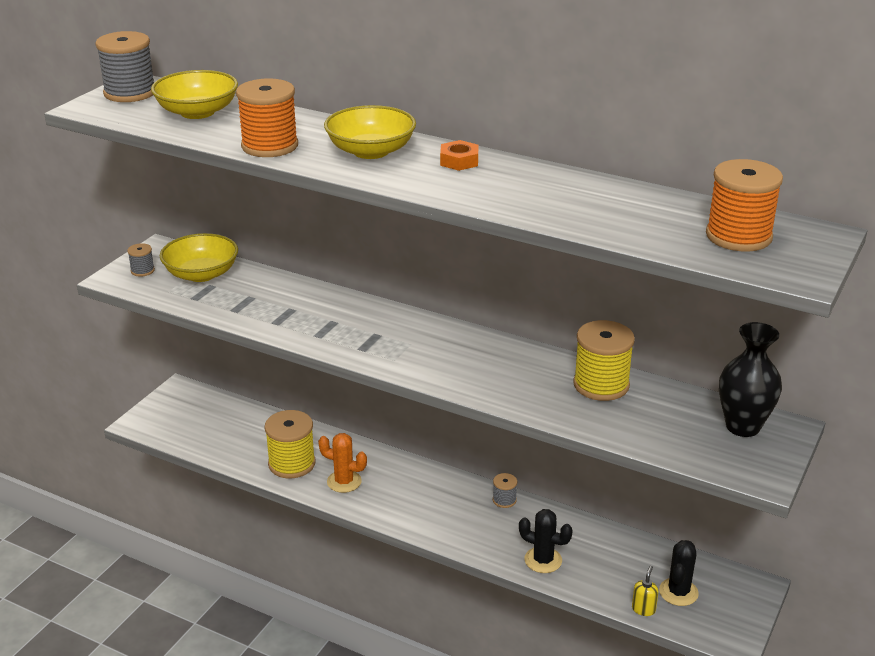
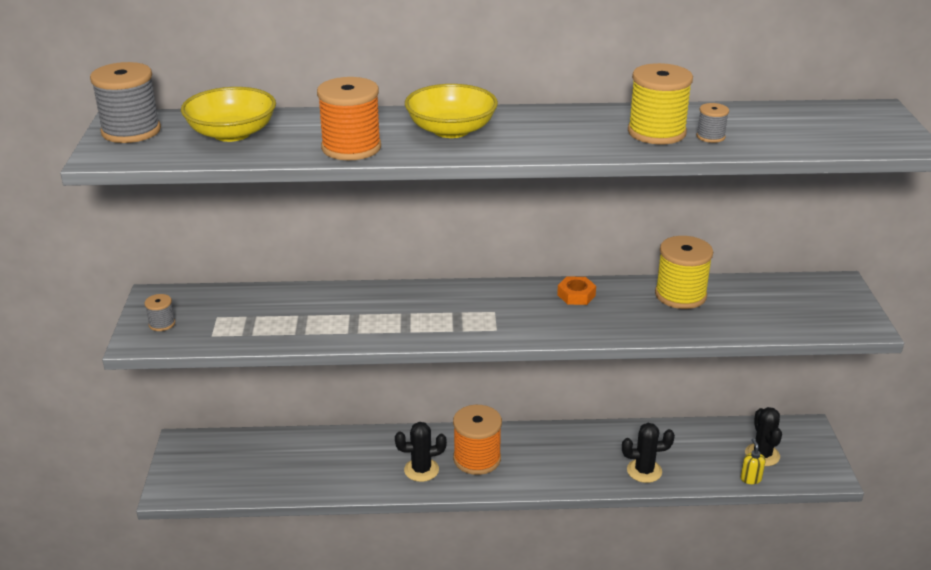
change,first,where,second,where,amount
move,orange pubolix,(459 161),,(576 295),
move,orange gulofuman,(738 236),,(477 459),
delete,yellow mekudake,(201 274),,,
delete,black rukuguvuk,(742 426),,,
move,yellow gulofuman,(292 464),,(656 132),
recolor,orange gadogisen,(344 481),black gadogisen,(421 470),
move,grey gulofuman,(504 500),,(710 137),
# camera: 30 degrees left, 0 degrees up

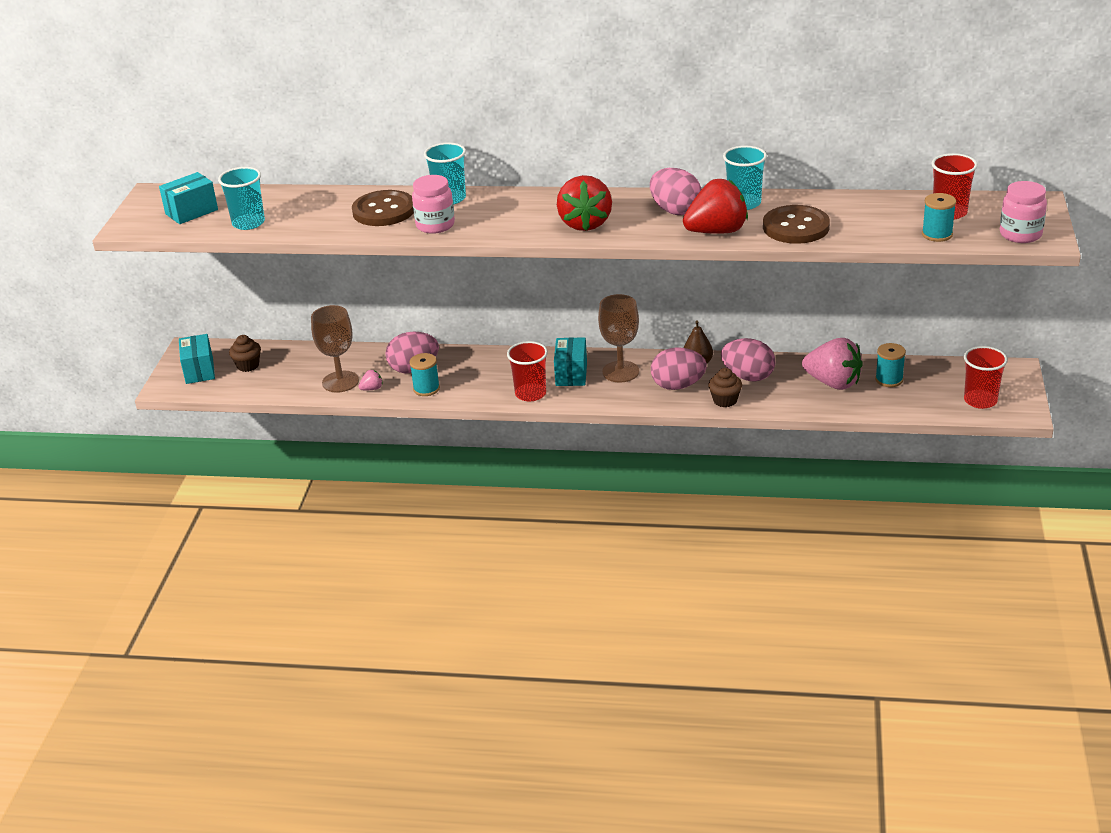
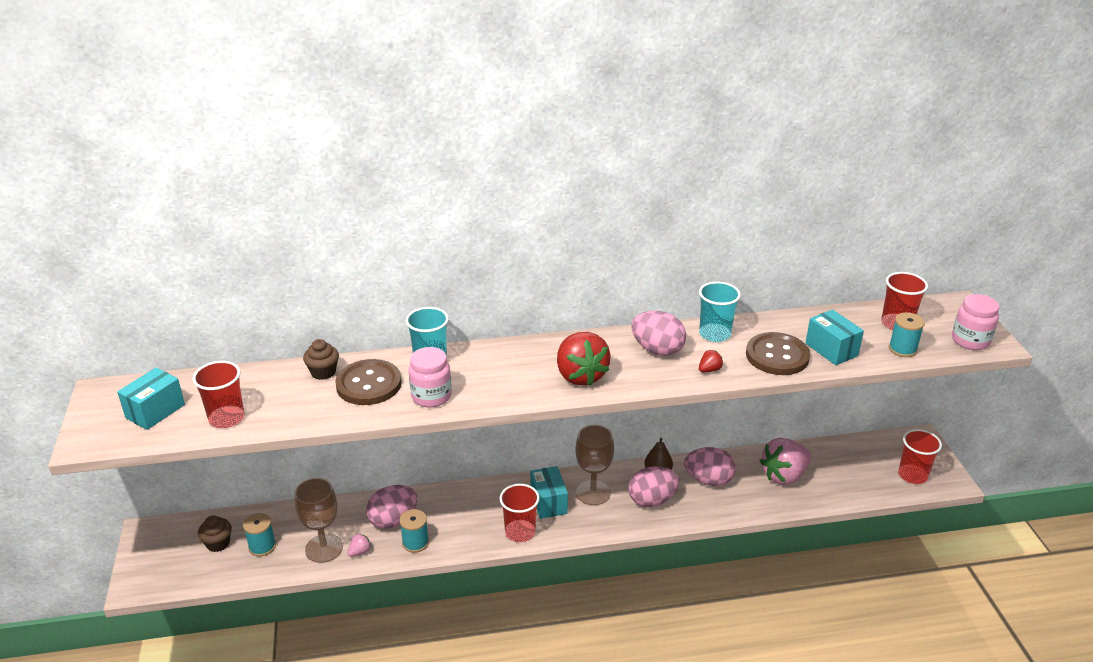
change,first,where,second,where,amount
recolor,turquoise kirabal,(248 223),red kirabal,(226 418),
resize,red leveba,(716 231),,(709 370),x0.42
move,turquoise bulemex,(199 371),,(831 349),
rotate,pink leveba,(833 383),,(784 475),135 degrees clockwise
move,turquoise gulofuman,(889 379),,(262 546),
move,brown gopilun,(725 400),,(323 372),
# camera: 20 degrees left, 0 degrees up

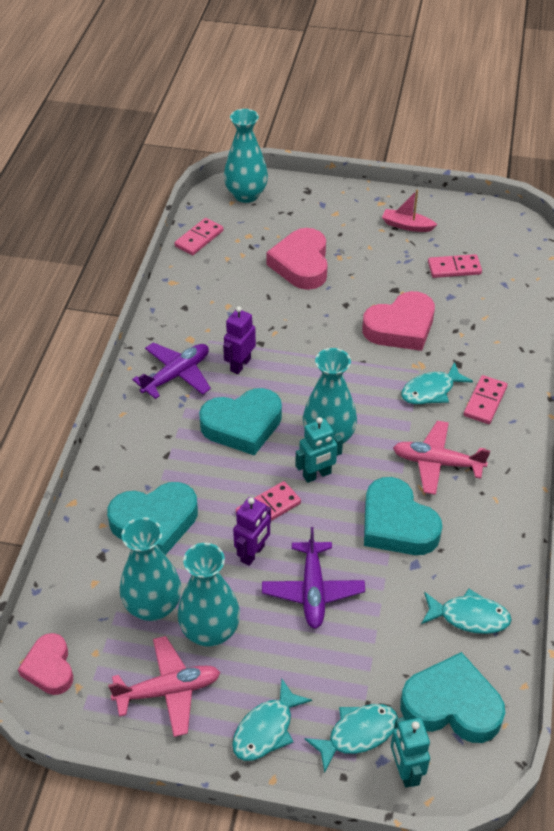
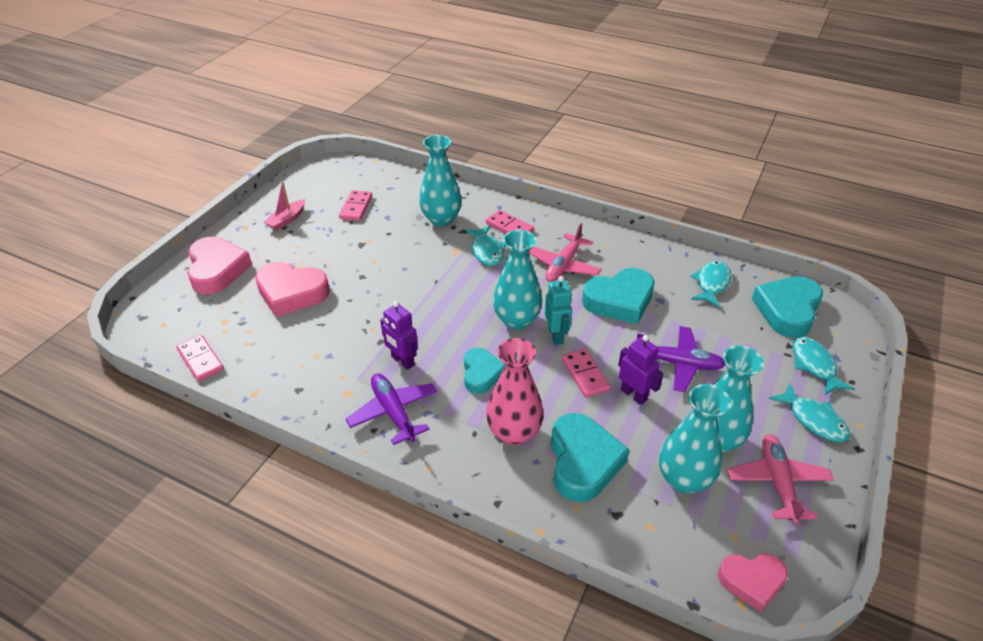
change,first,where,second,where,amount
move,turquoise rukuguvuk,(246 195),,(441 219),
move,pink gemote,(400 327),,(217 270),
resize,turquoise gemote,(242 425),,(481 374),x0.63
delete,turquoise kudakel,(405 771),,,
insert,,,pink rukuguvuk,(514 432),
# camera: 75 degrees left, 5 degrees down

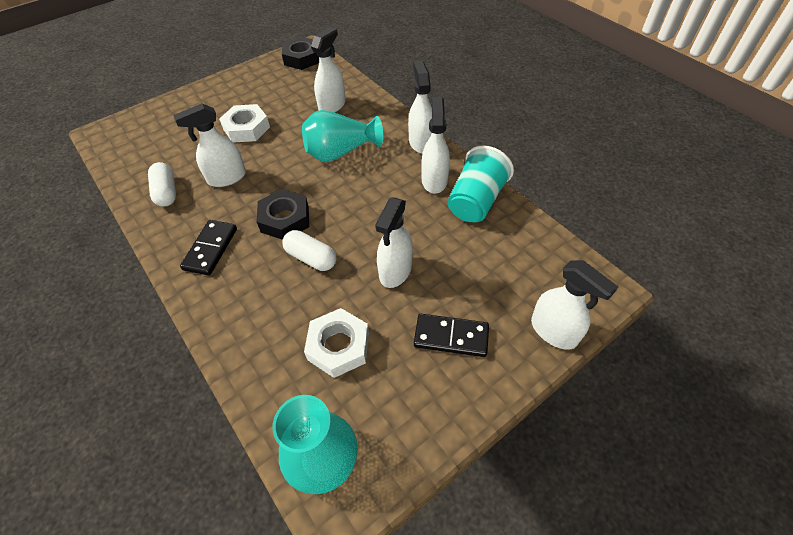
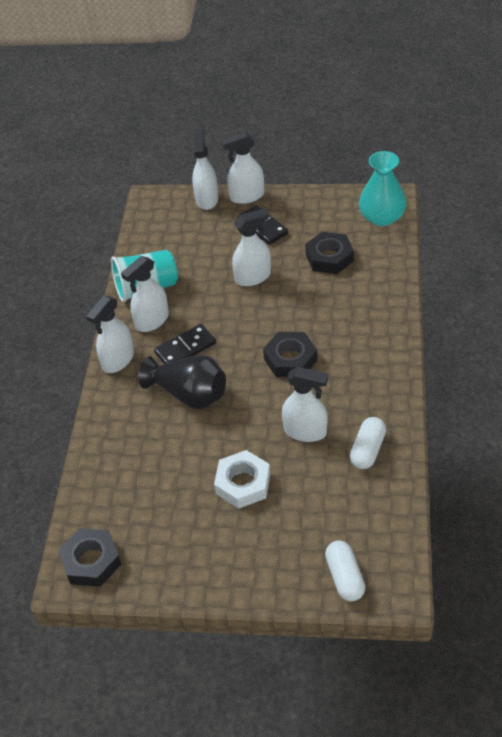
change,first,where,second,where,amount
move,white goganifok,(332 105),,(246 196),
recolor,turquoise rukuguvuk,(340 152),black rukuguvuk,(189 394),
move,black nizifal,(211 249),,(185 348),
move,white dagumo,(311 258),,(345 577),
recolor,white pubolix,(338 346),black pubolix,(329 258),
# camera: 135 degrees left, 5 degrees down

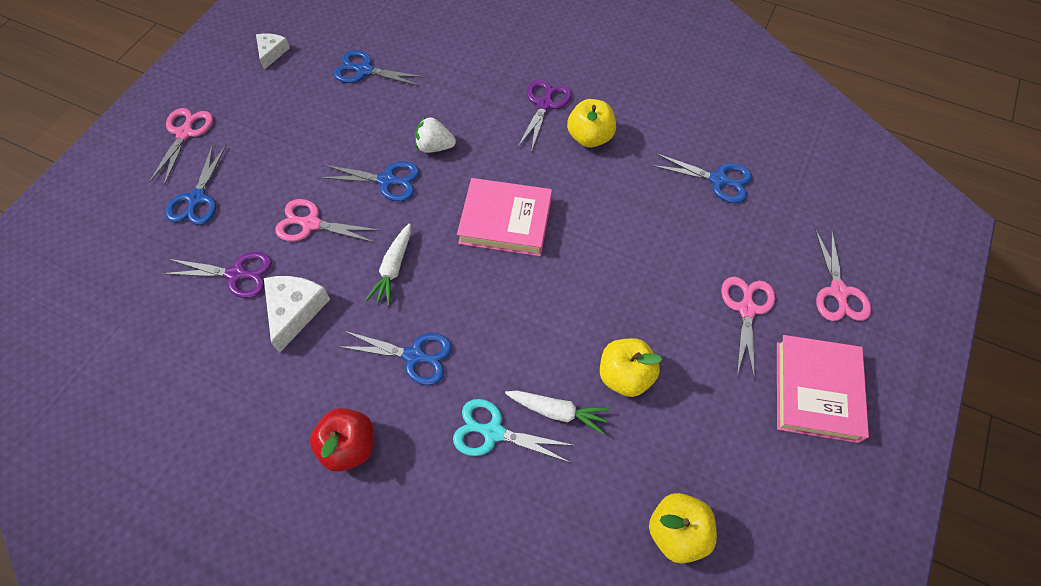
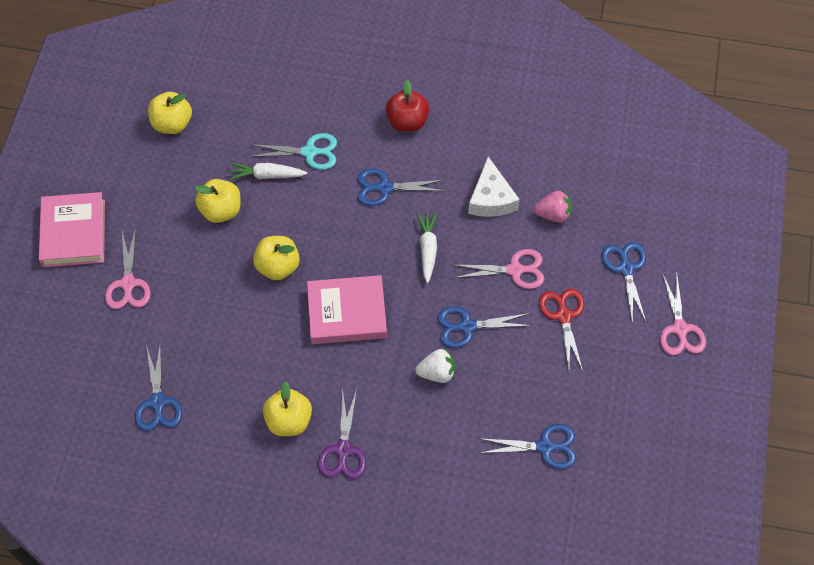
change,first,where,second,where,amount
delete,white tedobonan,(271 53),,,
rotate,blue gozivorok,(718 180),,(158 402),105 degrees counterclockwise
delete,pink gozivorok,(838 291),,,
replace,purple gozivorok,(236 274),pink leveba,(553 214),
insert,,,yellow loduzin,(278 267),
insert,,,red gozivorok,(563 316),
# camera: 165 degrees right, 0 degrees up

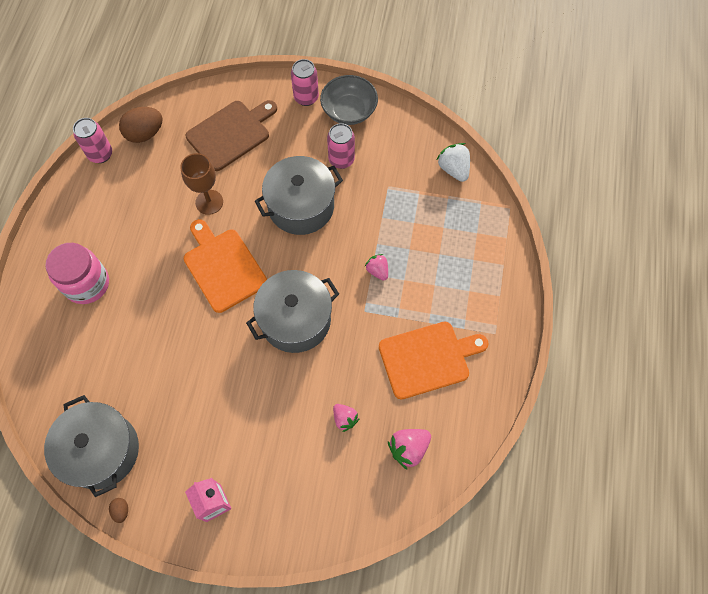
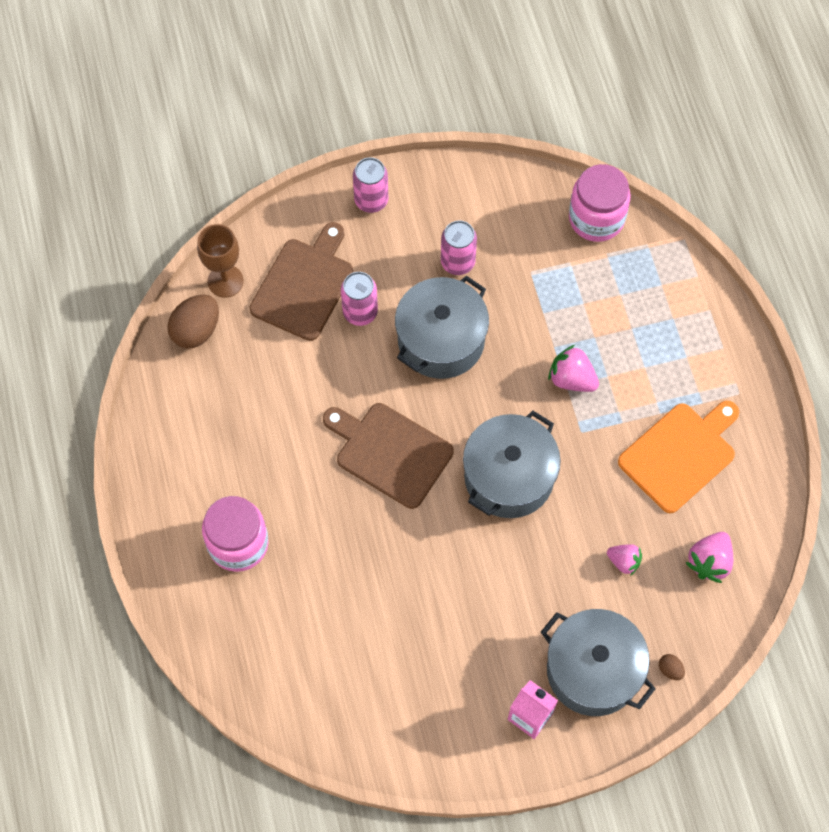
change,first,where,second,where,amount
delete,grey mekudake,(349 110),,,
move,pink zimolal,(100 154),,(360 312),
replace,white leveba,(453 169),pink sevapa,(596 218),
move,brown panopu,(209 202),,(225 281),
recolor,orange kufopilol,(223 267),brown kufopilol,(390 452),
resize,pink leveba,(377 271),,(572 379),x1.51
move,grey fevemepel,(101 451),,(593 670),
move,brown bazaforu,(121 510),,(670 669),
# camera: 25 degrees left, 0 degrees up

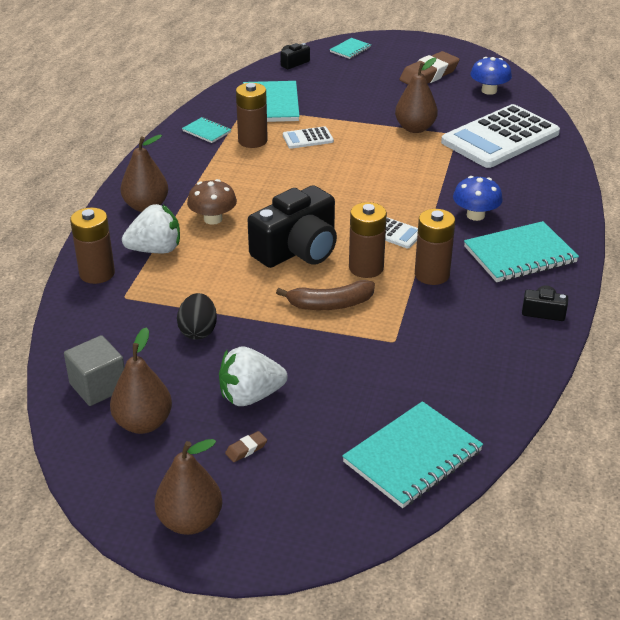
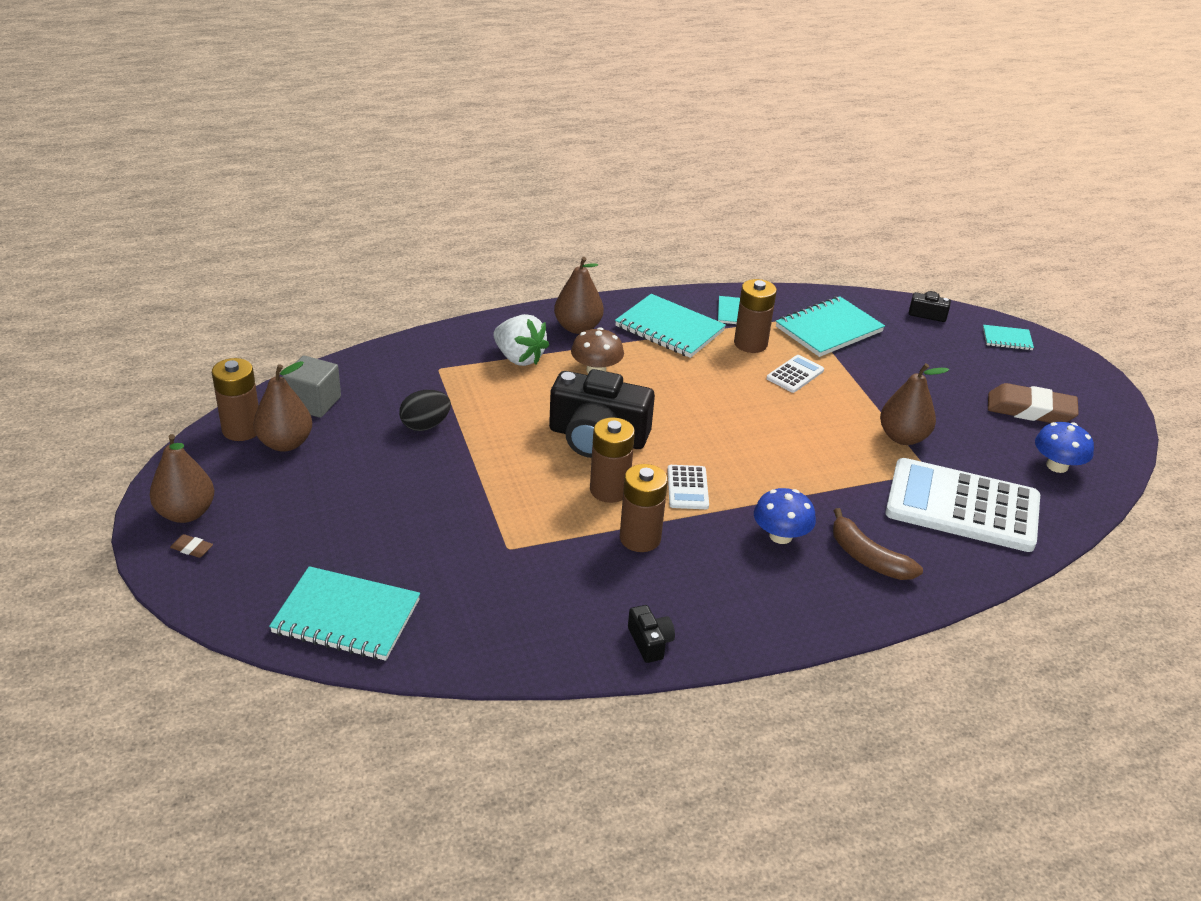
change,first,where,second,where,amount
rotate,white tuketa,(308 138),,(795 374),90 degrees clockwise
move,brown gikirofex,(97 273),,(242 429),
move,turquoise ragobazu,(519 255),,(669 329),
move,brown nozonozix,(330 304),,(868 558),
delete,white leveba,(250 396),,,
move,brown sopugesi,(246 449),,(192 549),
# camera: 55 degrees right, 0 degrees up

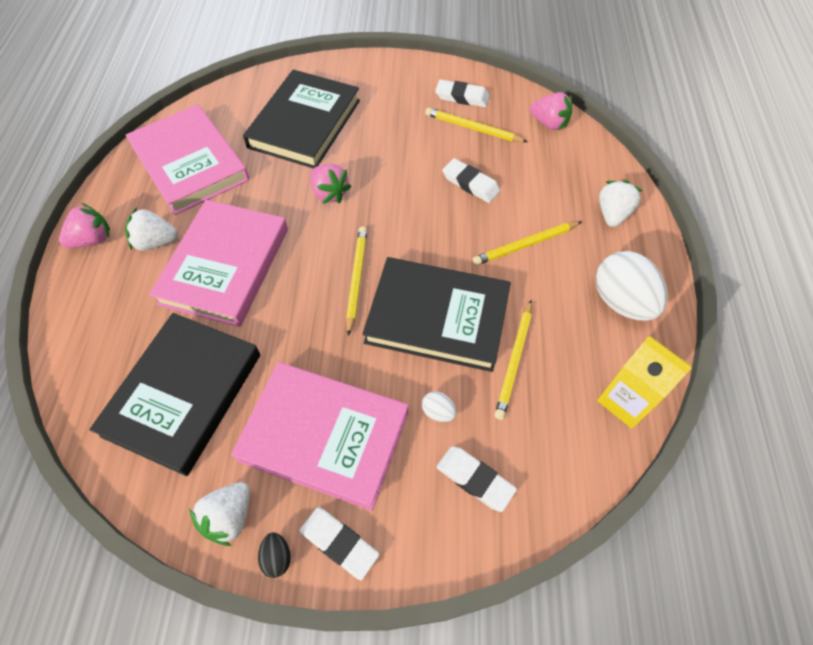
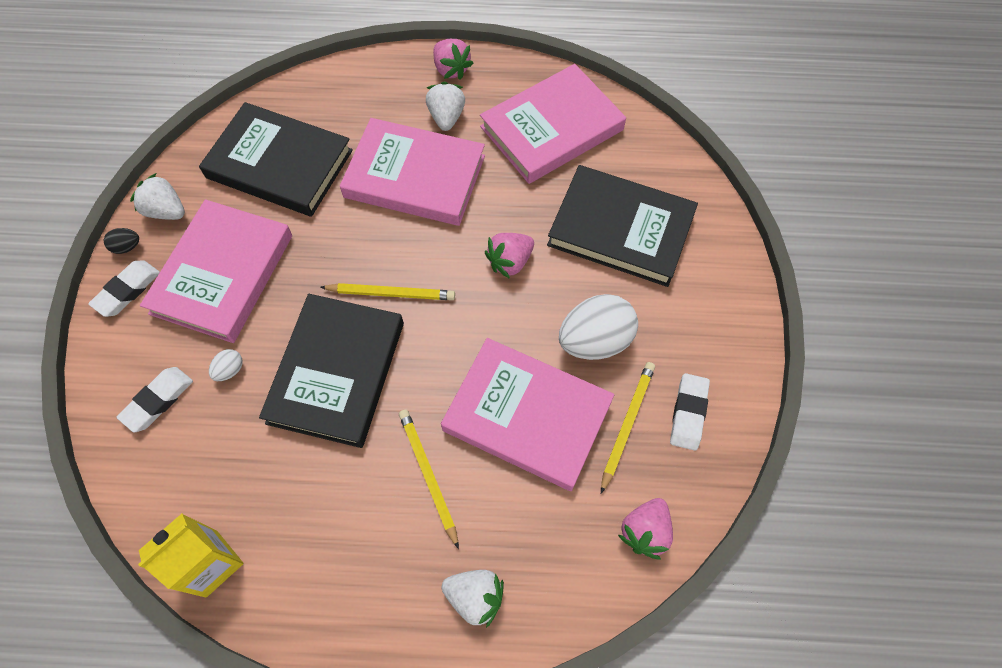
change,first,where,second,where,amount
replace,white sopugesi,(470 184),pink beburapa,(527 416),
move,white bazaforu,(621 301),,(595 340),
delete,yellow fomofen,(514 360),,,
# camera: 90 degrees right, 5 degrees up

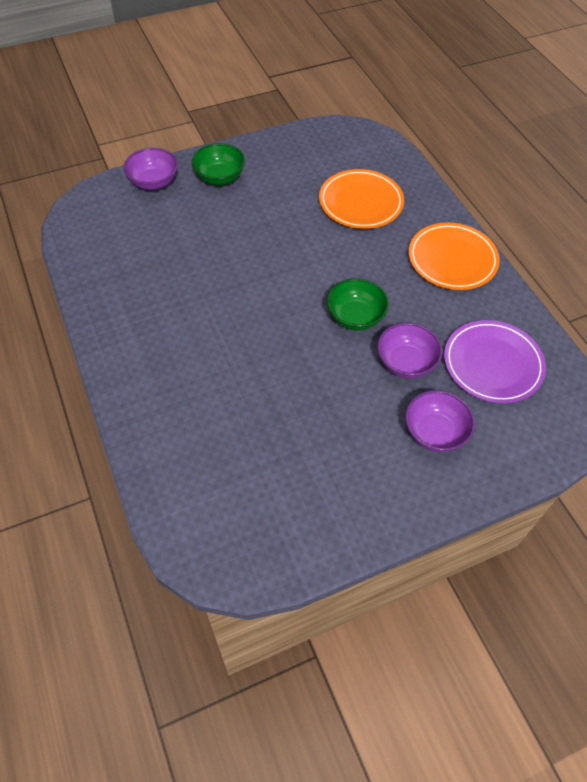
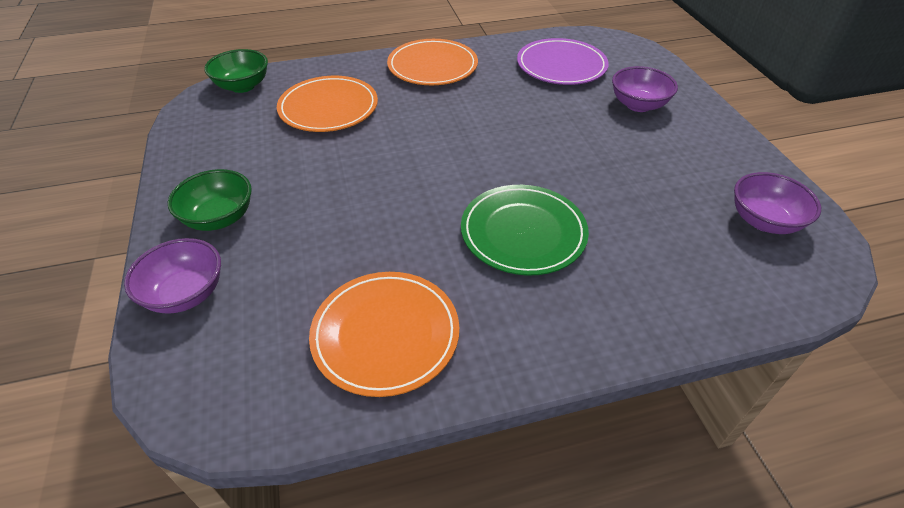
change,first,where,second,where,amount
move,green mekudake,(355 317),,(243 86),
move,purple mekudake,(405 363),,(764 221),
insert,,,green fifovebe,(523 232),
insert,,,orange fifovebe,(385 334),
# camera: 80 degrees left, 10 degrees down

